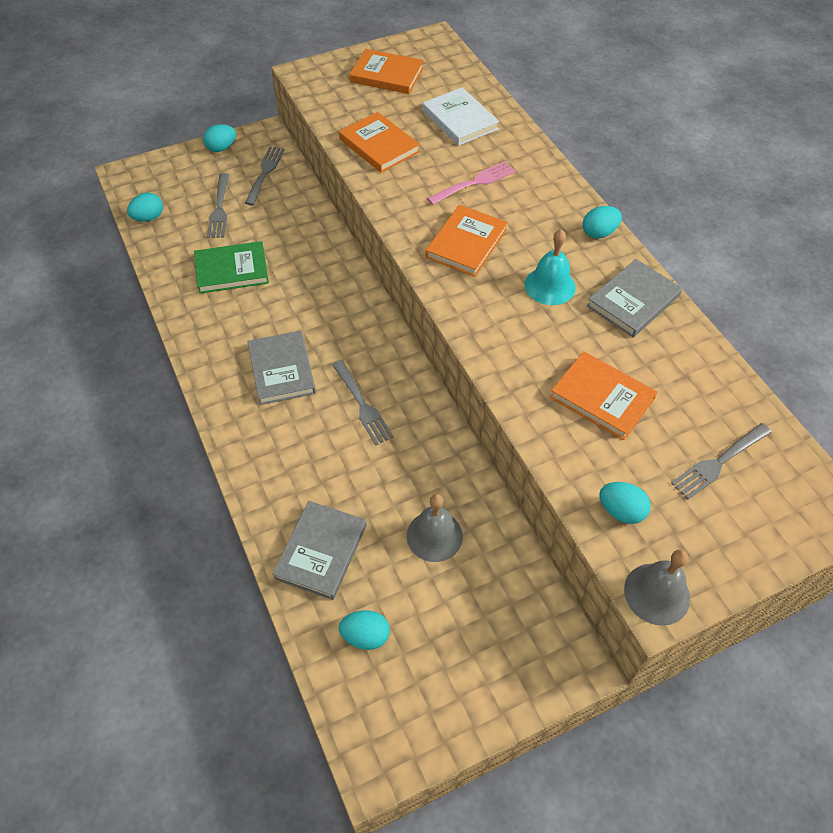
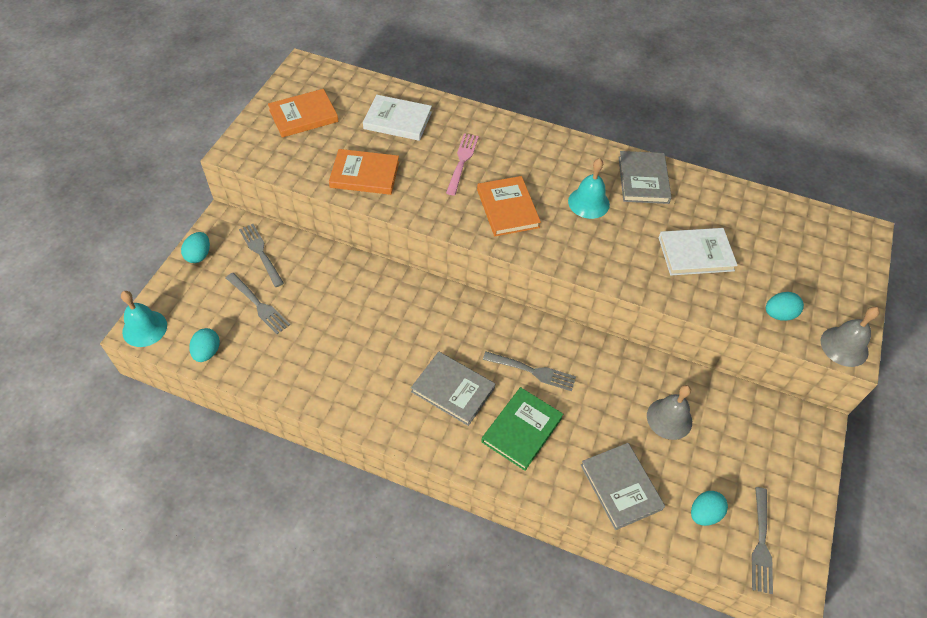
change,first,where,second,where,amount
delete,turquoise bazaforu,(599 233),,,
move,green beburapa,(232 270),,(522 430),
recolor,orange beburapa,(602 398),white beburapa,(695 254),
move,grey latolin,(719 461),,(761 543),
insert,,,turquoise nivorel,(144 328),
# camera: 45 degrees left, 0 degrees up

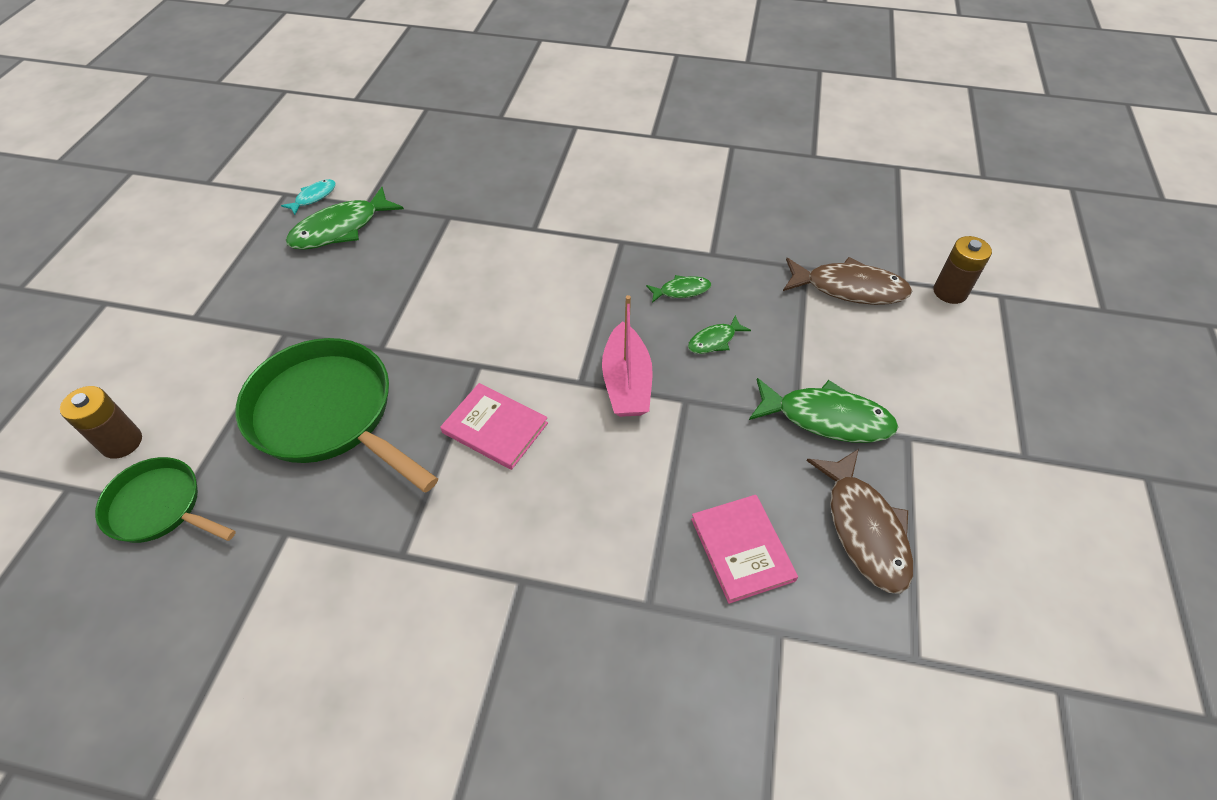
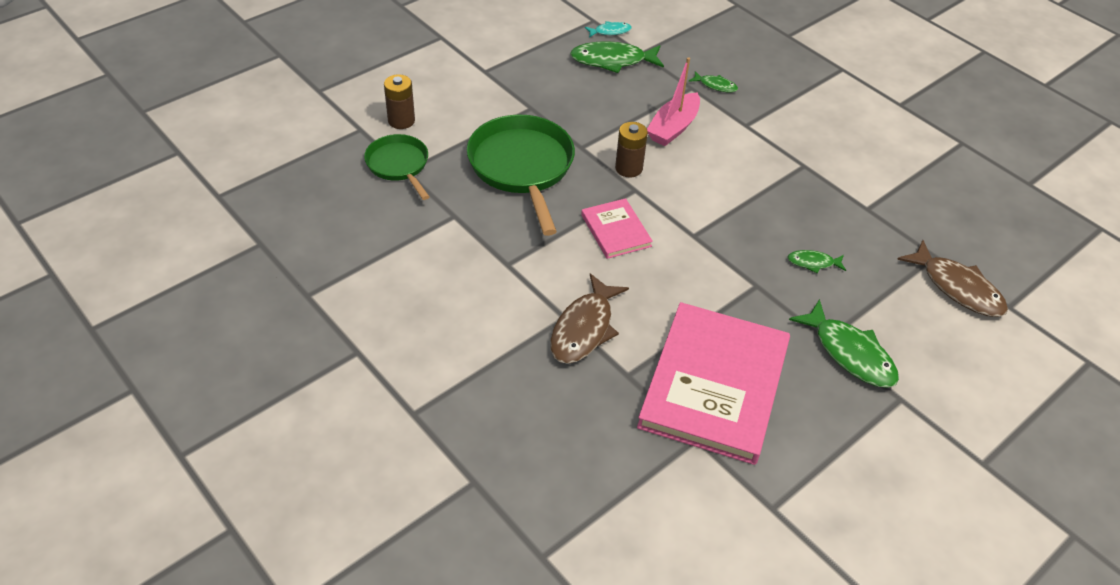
change,first,where,second,where,amount
move,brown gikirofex,(950 292),,(628 168),
move,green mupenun,(681 290),,(715 85),
move,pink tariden,(626 382),,(673 128),
move,brown mupenun,(864 529),,(584 328),
resize,pink beburapa,(742 549),,(714 385),x2.10
# camera: 35 degrees right, 5 degrees down

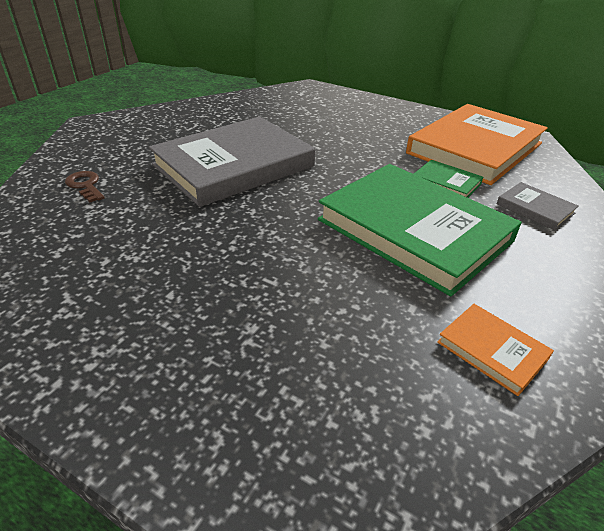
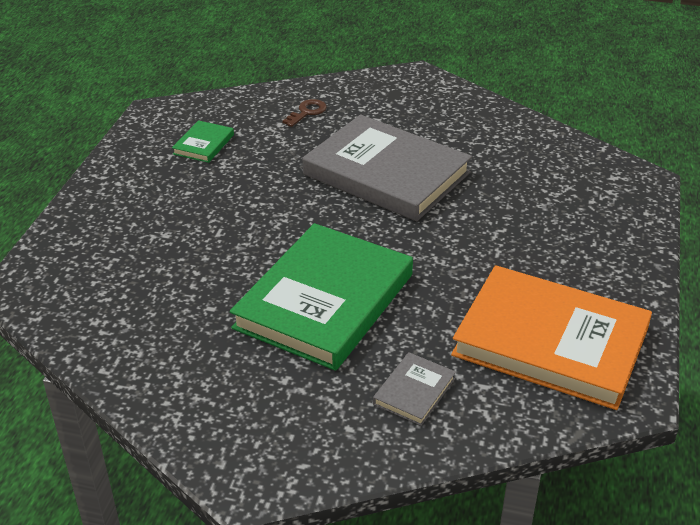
change,first,where,second,where,amount
move,green beburapa,(446 183),,(203 144),
delete,orange beburapa,(492 350),,,
# camera: 75 degrees right, 0 degrees up

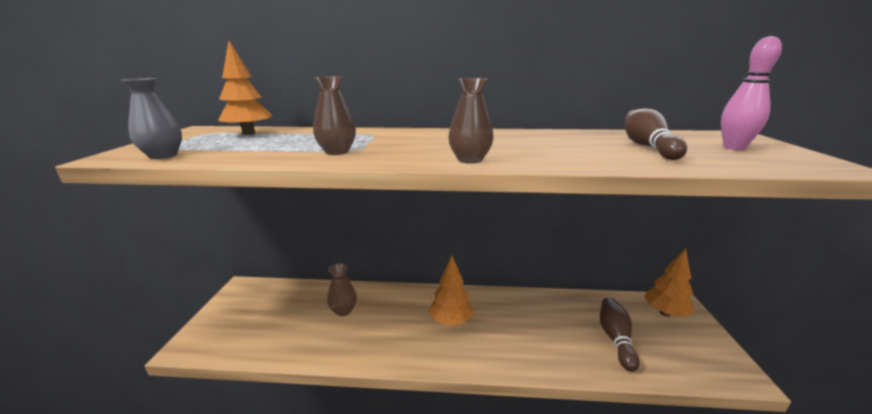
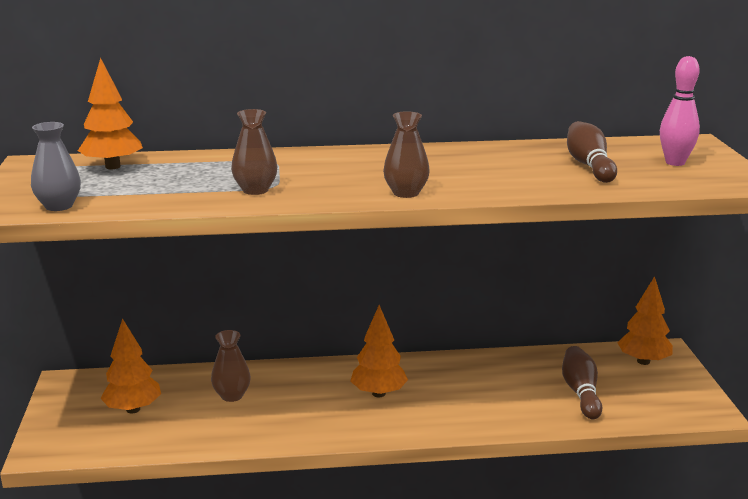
change,first,where,second,where,amount
insert,,,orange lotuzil,(133 409),
# camera: 10 degrees left, 0 degrees up

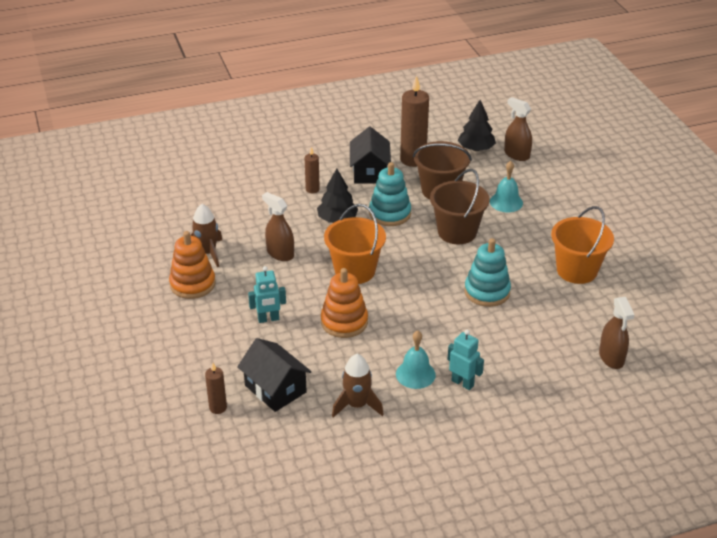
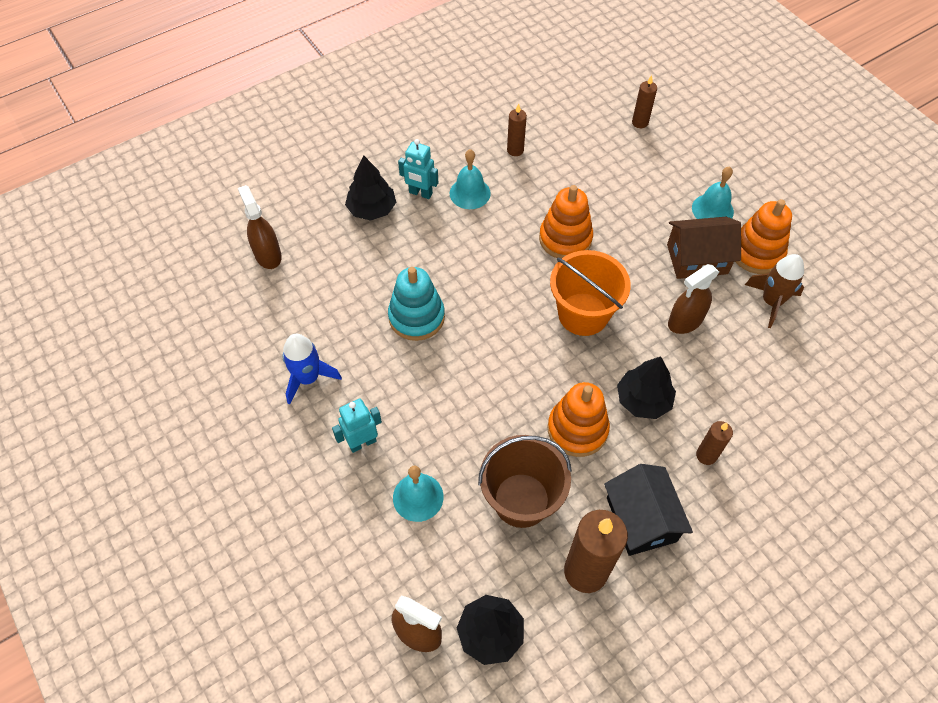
change,first,where,second,where,amount
recolor,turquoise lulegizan,(390 214),orange lulegizan,(577 429),
delete,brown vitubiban,(457 232),,,
rotate,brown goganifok,(280 253),,(685 321),120 degrees clockwise
replace,orange vitubiban,(576 270),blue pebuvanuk,(308 378),
move,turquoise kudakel,(268 319),,(362 442),
delete,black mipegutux,(275 389),,,
replace,brown pebuvanuk,(357 405),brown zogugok,(515 150),
insert,,,black lotuzil,(372 209),
insert,,,turquoise nivorel,(712 210),
insert,,,brown mipegutux,(697 259),
# camera: 165 degrees right, 20 degrees up

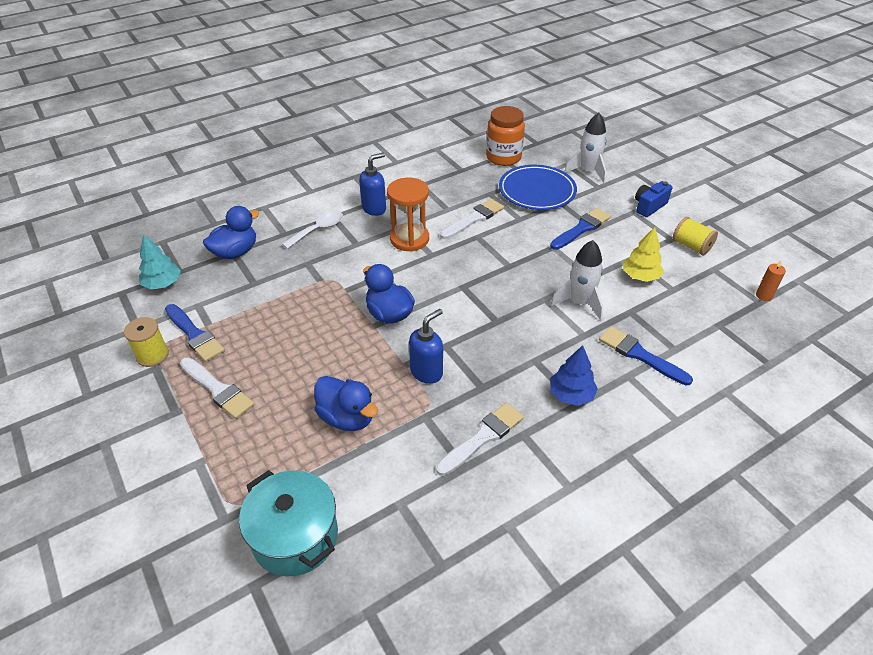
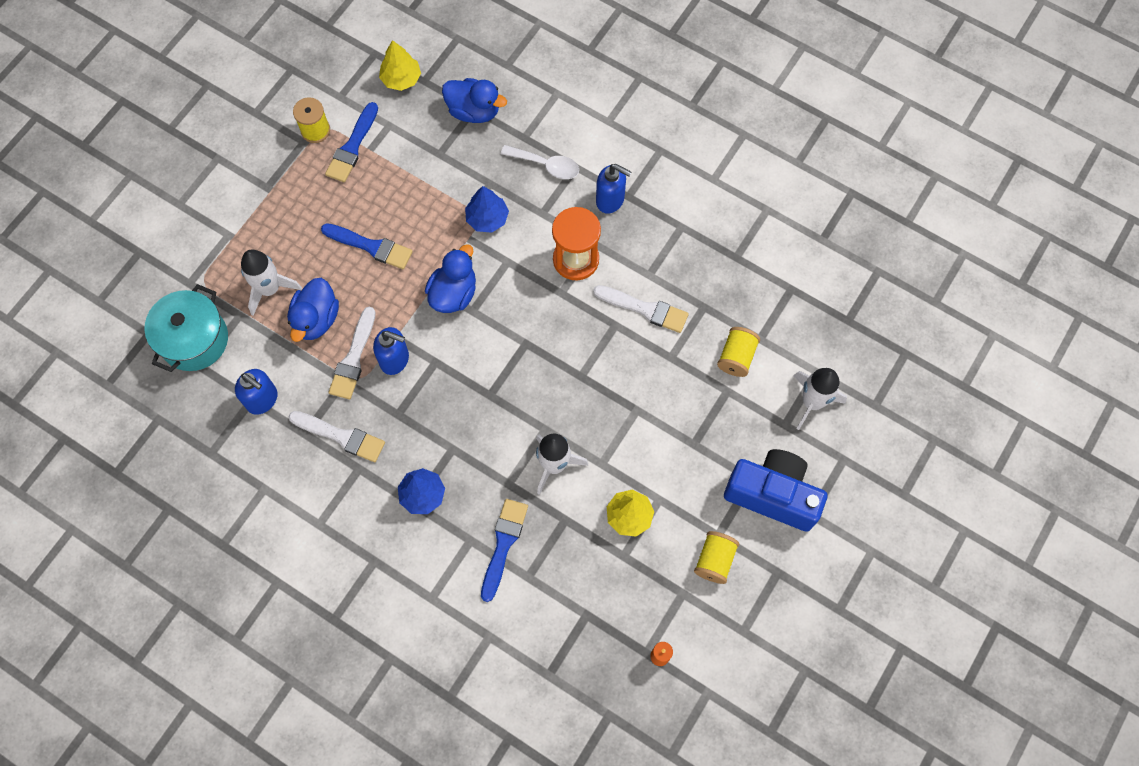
change,first,where,second,where,amount
delete,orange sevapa,(503 157),,,
replace,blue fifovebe,(537 191),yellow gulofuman,(736 357),
resize,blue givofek,(649 206),,(772 494),x1.84
move,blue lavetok,(581 228),,(371 246),
recolor,turquoise lotuzil,(163 284),yellow lotuzil,(401 79),
move,white lavetok,(218 389),,(353 358),
insert,,,blue lotuzil,(487 218),
insert,,,white pebuvanuk,(270 289),
insert,,,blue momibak,(262 400),
# camera: 65 degrees right, 25 degrees up

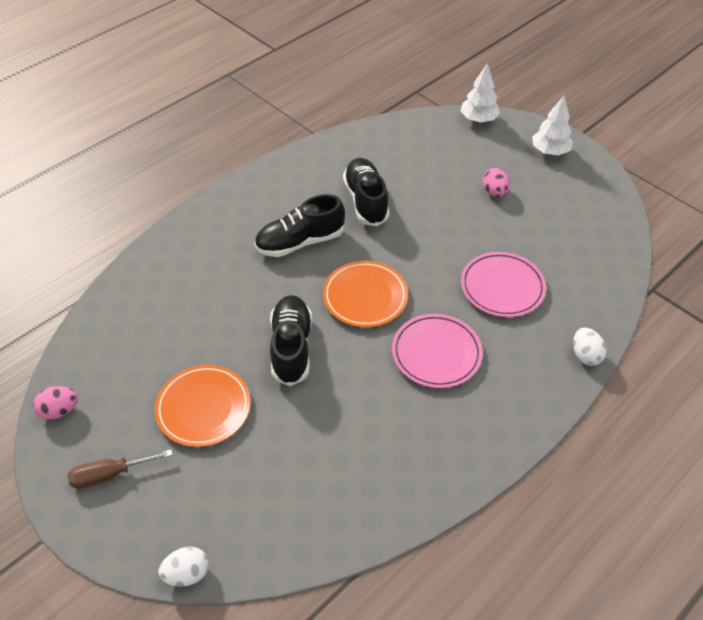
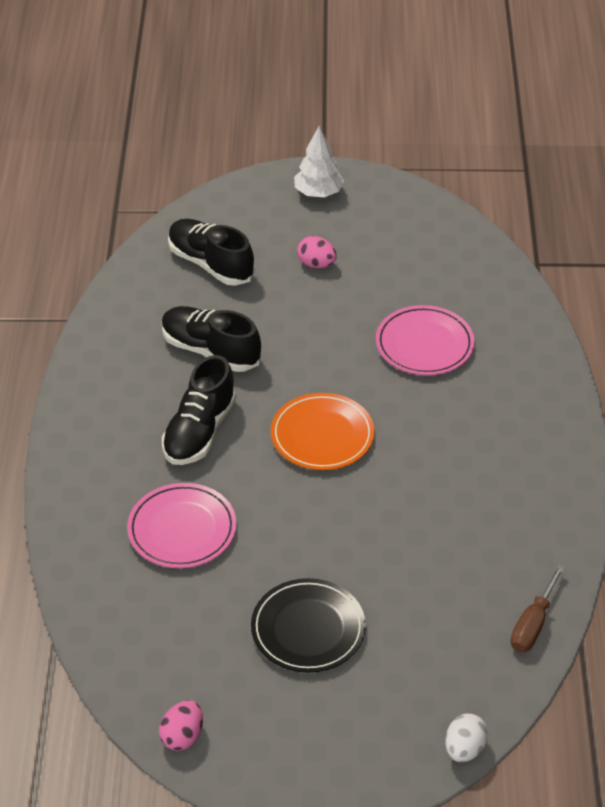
change,first,where,second,where,amount
delete,white lotuzil,(478 119),,,
move,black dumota,(291 347),,(210 264),
move,pink fifovebe,(436 353),,(182 529),
delete,white bazaforu,(585 355),,,
recolor,orange fifovebe,(203 408),black fifovebe,(308 629),
move,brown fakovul,(110 474),,(533 624),
# camera: 45 degrees left, 5 degrees down

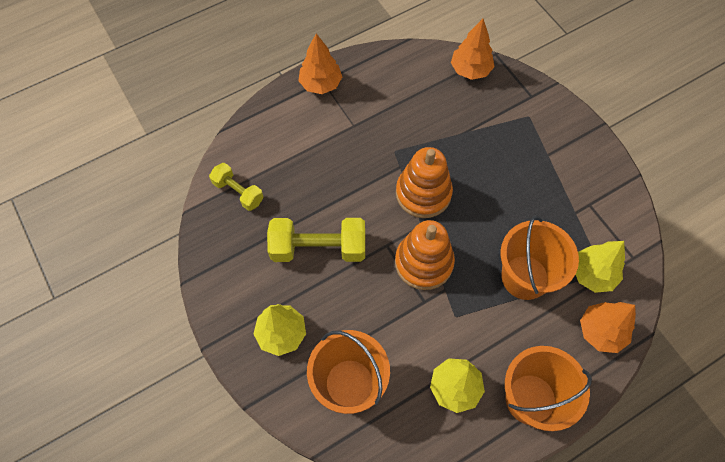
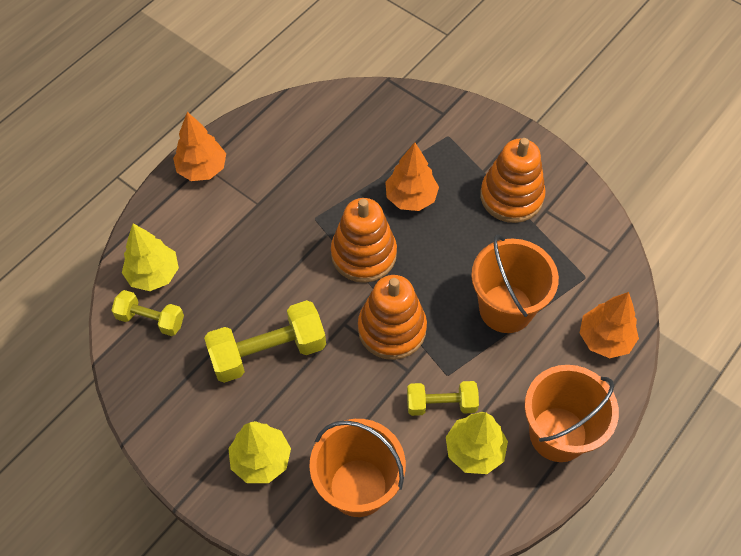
change,first,where,second,where,amount
move,orange lotuzil,(470 70),,(411 198),
move,yellow lotuzil,(592 274),,(154 274),
insert,,,orange lulegizan,(511 196),
insert,,,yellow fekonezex,(441 404),
# camera: 20 degrees left, 5 degrees down

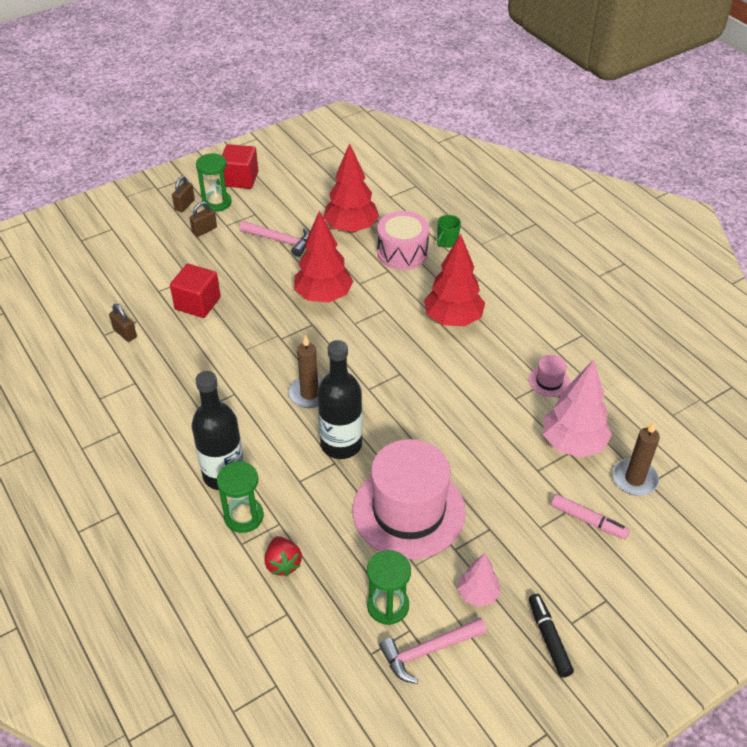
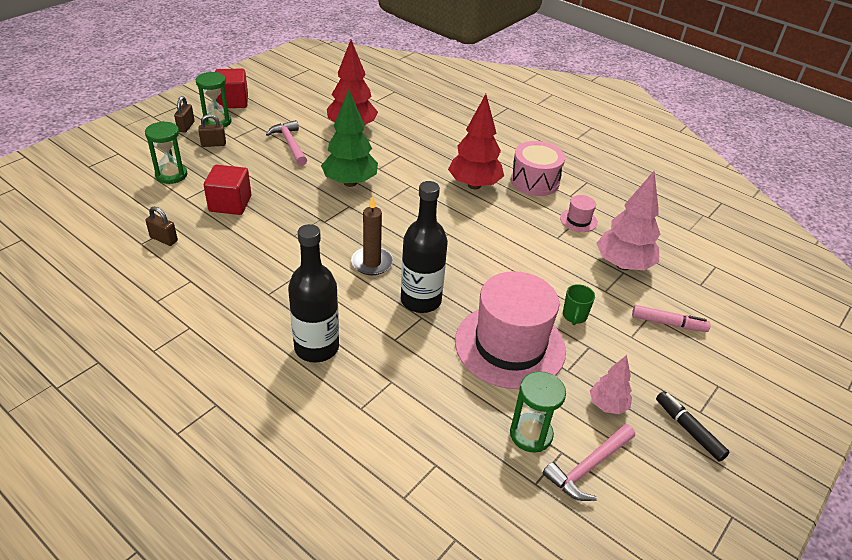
change,first,where,second,where,amount
rotate,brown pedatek,(204 230),,(213 144),45 degrees clockwise
recolor,red lotuzil,(323 296),green lotuzil,(350 182),
move,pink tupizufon,(402 253),,(534 181),
move,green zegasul,(447 242),,(574 316),
rotate,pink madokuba,(280 240),,(290 144),120 degrees counterclockwise
delete,brown zogugok,(634 479),,,
move,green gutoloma,(244 516),,(171 175),
delete,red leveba,(283 564),,,
# camera: 20 degrees left, 5 degrees down

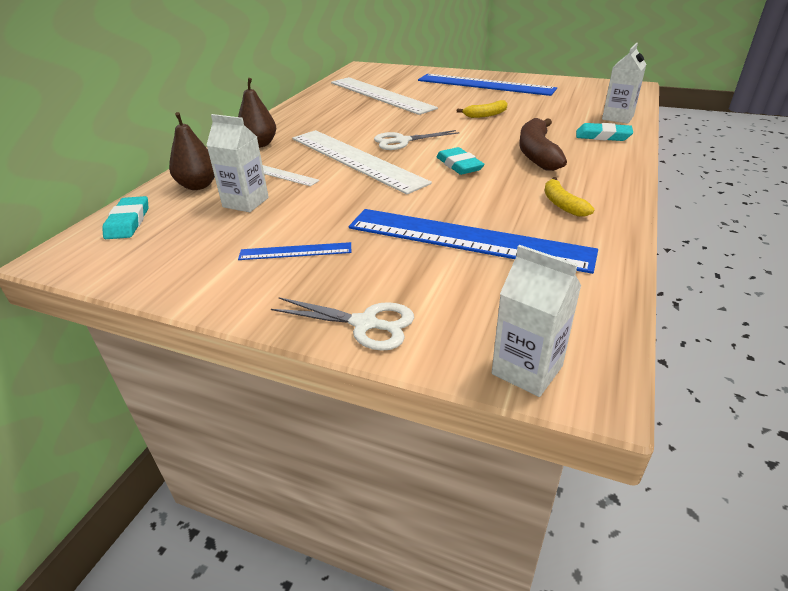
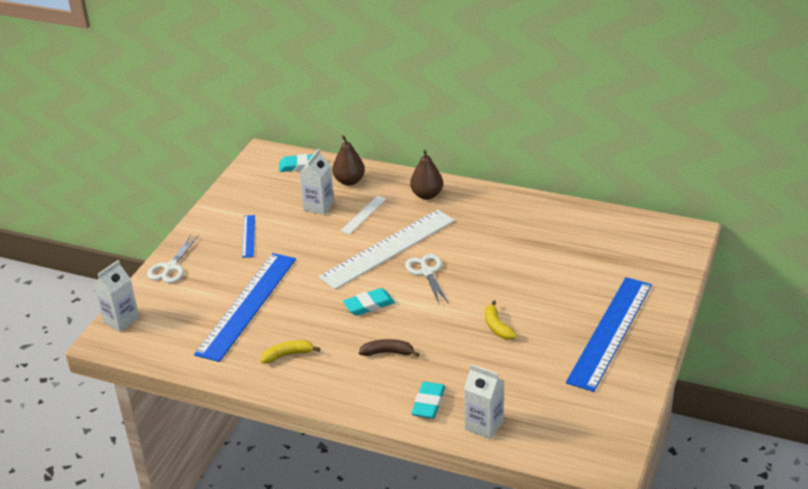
change,first,where,second,where,amount
delete,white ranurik,(380 95),,,
resize,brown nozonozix,(537 154),,(388 352),x0.58
# camera: 90 degrees right, 0 degrees up

